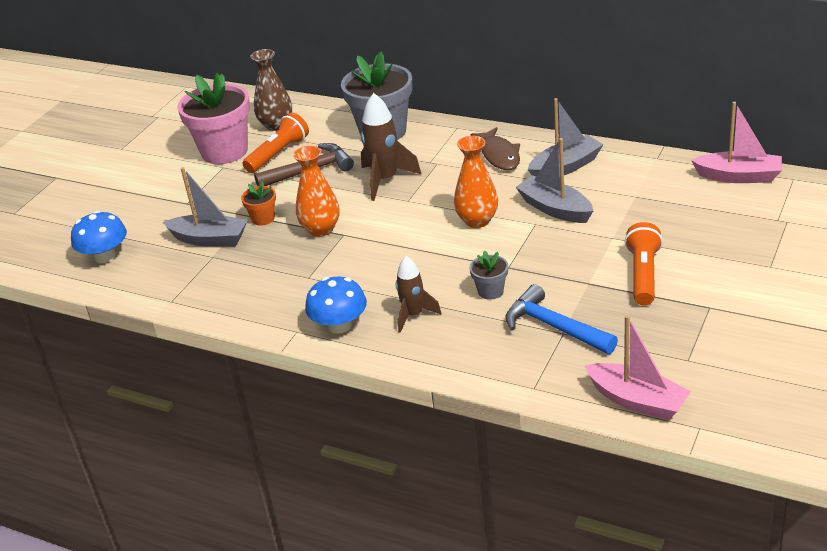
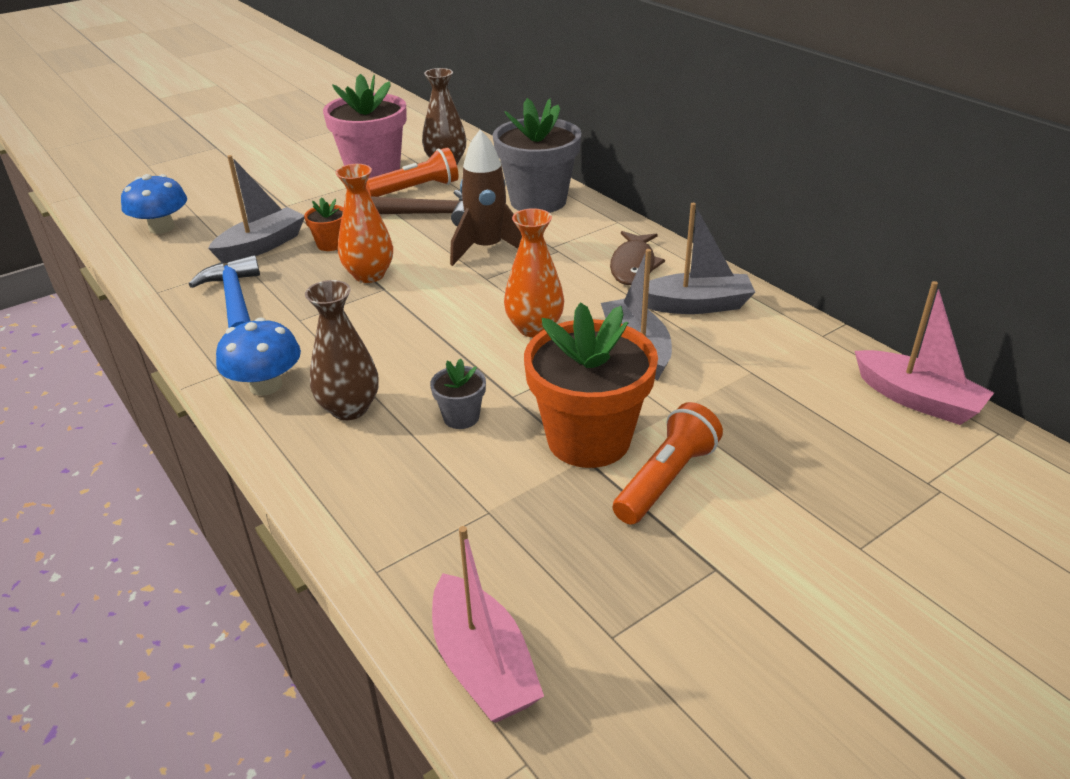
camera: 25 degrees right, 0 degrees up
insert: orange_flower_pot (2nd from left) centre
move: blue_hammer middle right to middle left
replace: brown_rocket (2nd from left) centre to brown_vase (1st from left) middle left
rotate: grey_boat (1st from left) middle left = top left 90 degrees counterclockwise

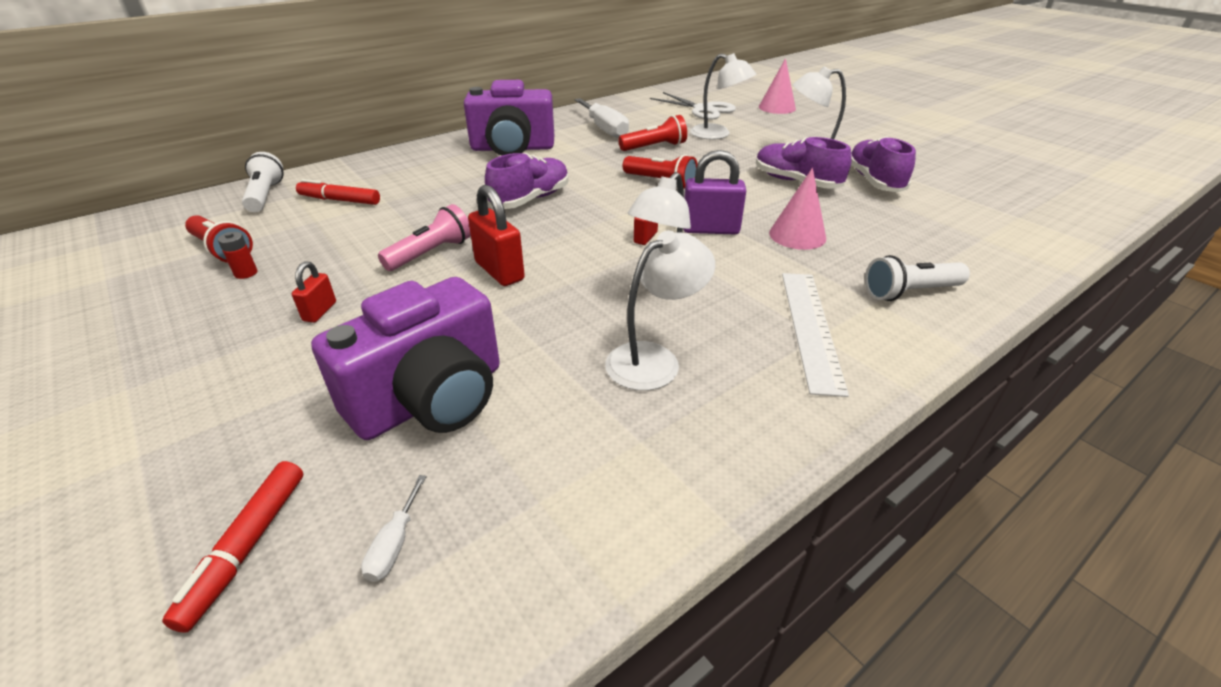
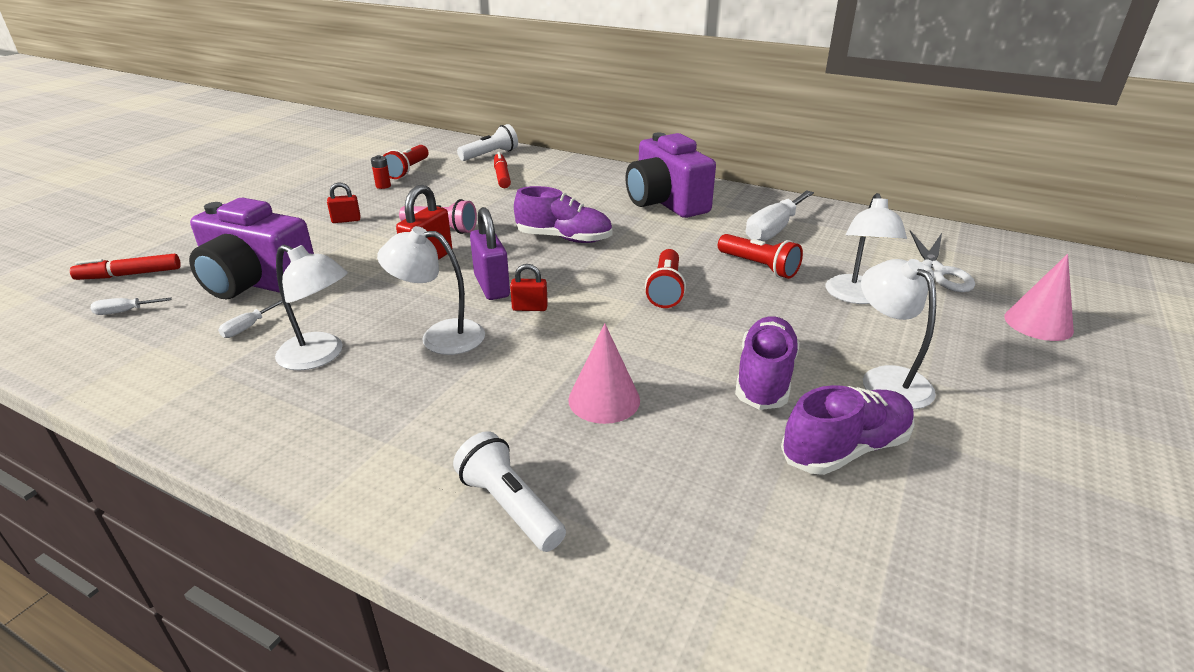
camera: 65 degrees right, 5 degrees down
delete: white_ruler middle right
insert: white_screwdriver (2nd from left) middle left
move: purple_padlock top centre to centre

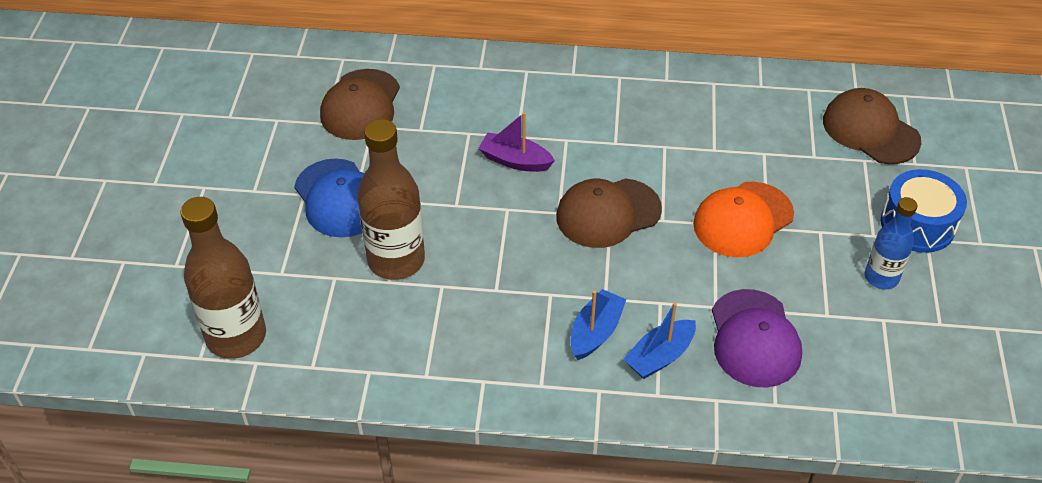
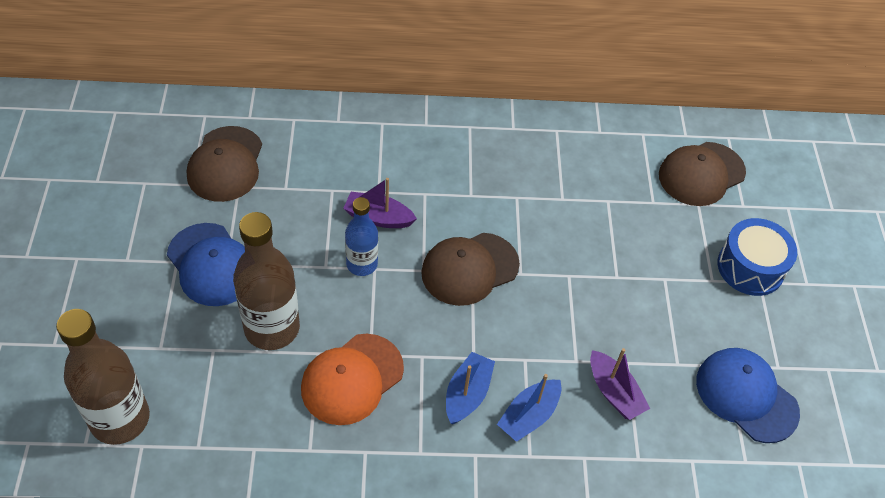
camera: 10 degrees left, 5 degrees up
insert: blue_cap (2nd from left) bottom right
move: orange_cap middle right to bottom centre; blue_bottle middle right to centre
replace: purple_cap bottom right to purple_boat (2nd from left) bottom right
rotate: brown_cap (3rd from left) top right = middle right 75 degrees counterclockwise

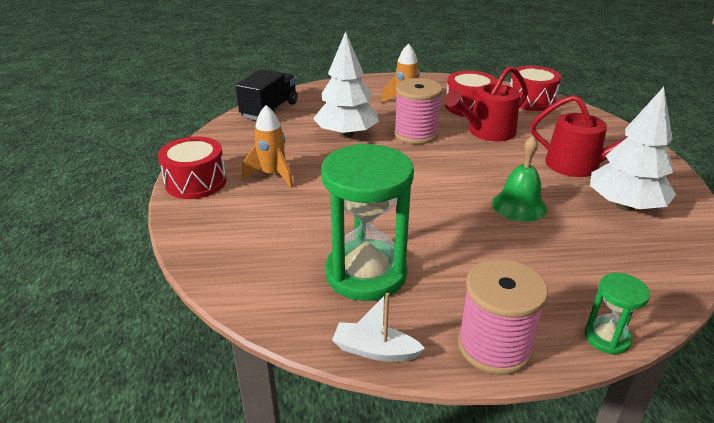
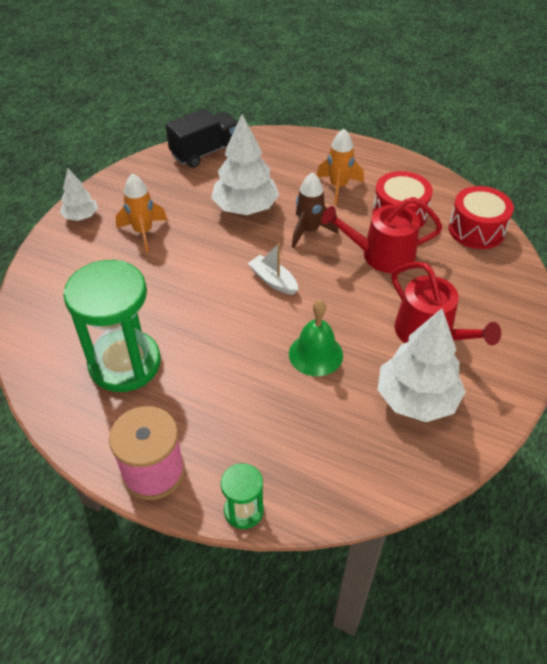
camera: 30 degrees right, 15 degrees up
move: white_boat bottom centre to centre
replace: red_drum (1st from left) middle left to white_tree (1st from left) top left; pink_spool (1st from left) top centre to brown_rocket top centre

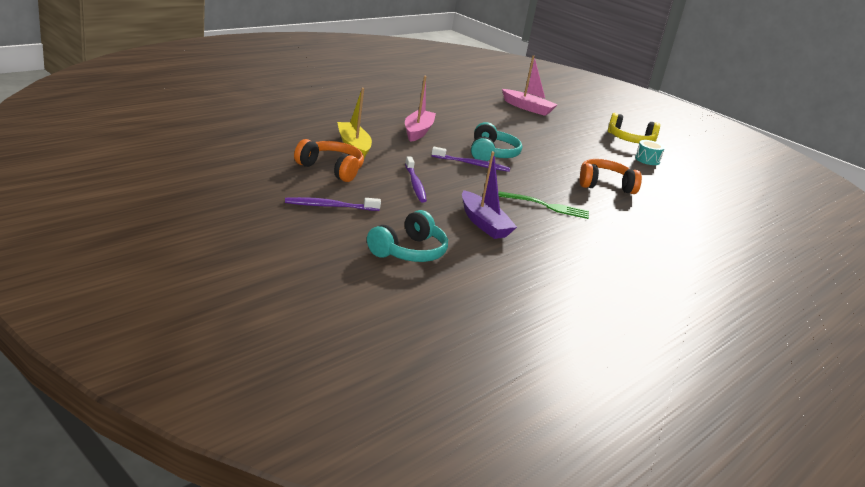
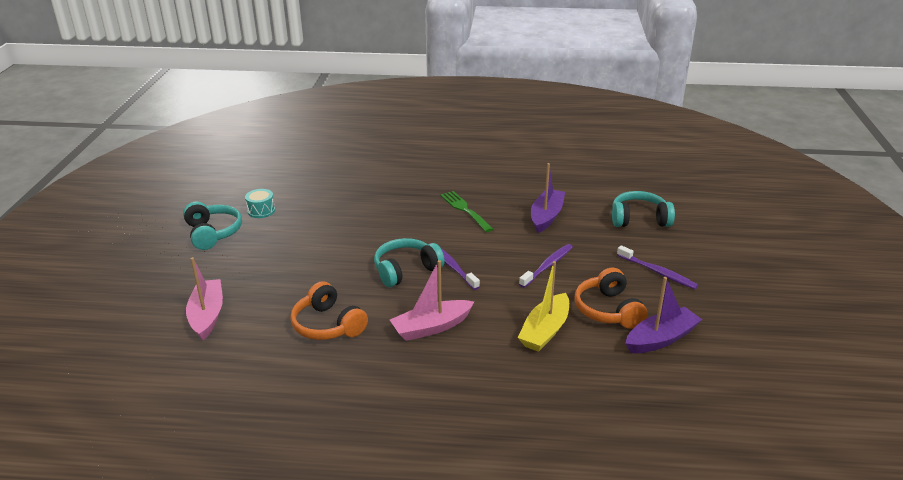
camera: 125 degrees left, 5 degrees up
insert: purple_boat (2nd from left) middle right
move: orange_headphones (2nd from left in the first image) middle right to orange_headphones (1st from left) centre
recolor: yellow_headphones top right to turquoise_headphones (1st from left) middle left

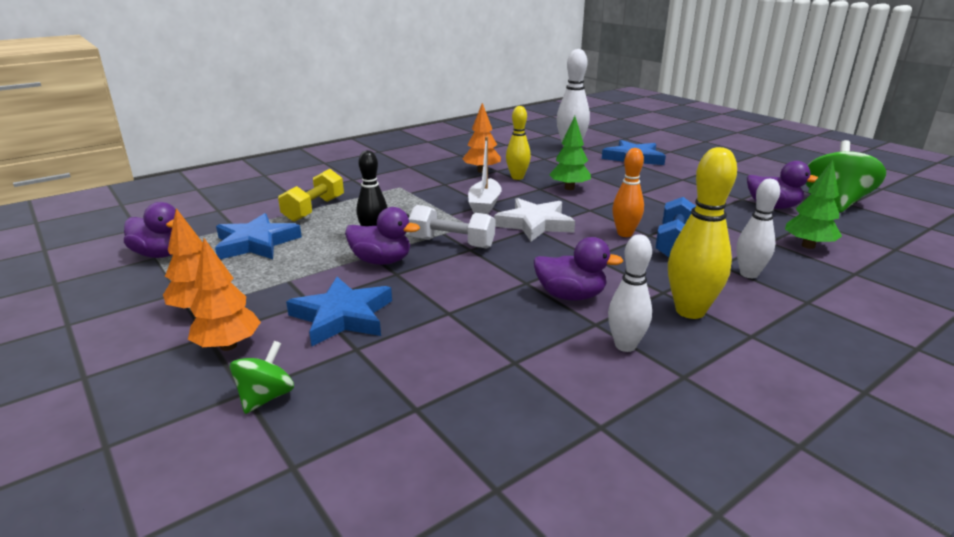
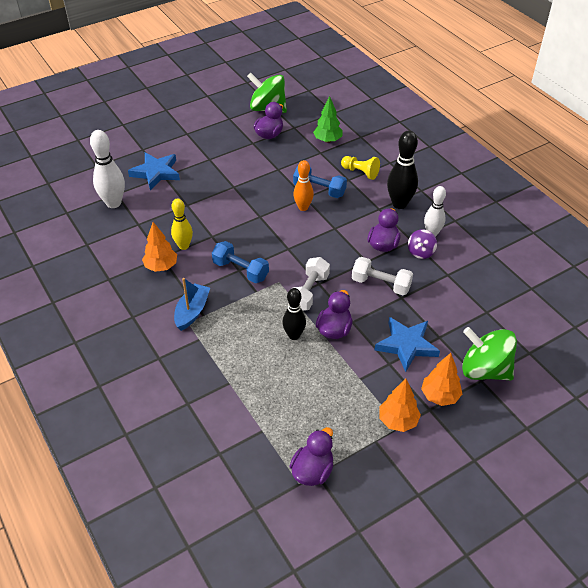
camera: 85 degrees left, 20 degrees up
delete: blue_star (1st from left) middle left; yellow_dumbbell middle left; white_star centre; green_tree (1st from left) top centre
insert: blue_boat middle left; white_dumbbell (2nd from left) centre; purple_spinning_top middle right
replace: white_boat top centre to blue_dumbbell (1st from left) centre; white_bowling_pin (3rd from left) middle right to yellow_pawn top centre
recolor: yellow_bowling_pin (2nd from left) middle right to black_bowling_pin (2nd from left) top right
resize: green_spinning_top (1st from left in the first image) bottom left = middle right x1.89

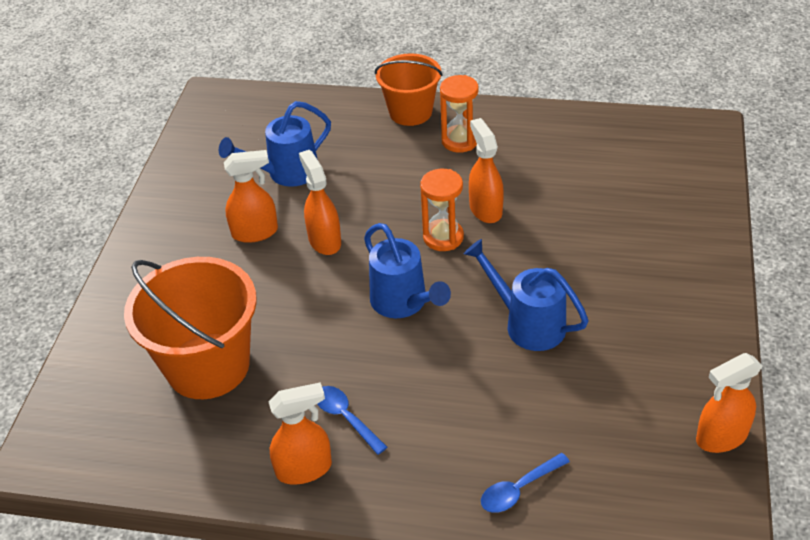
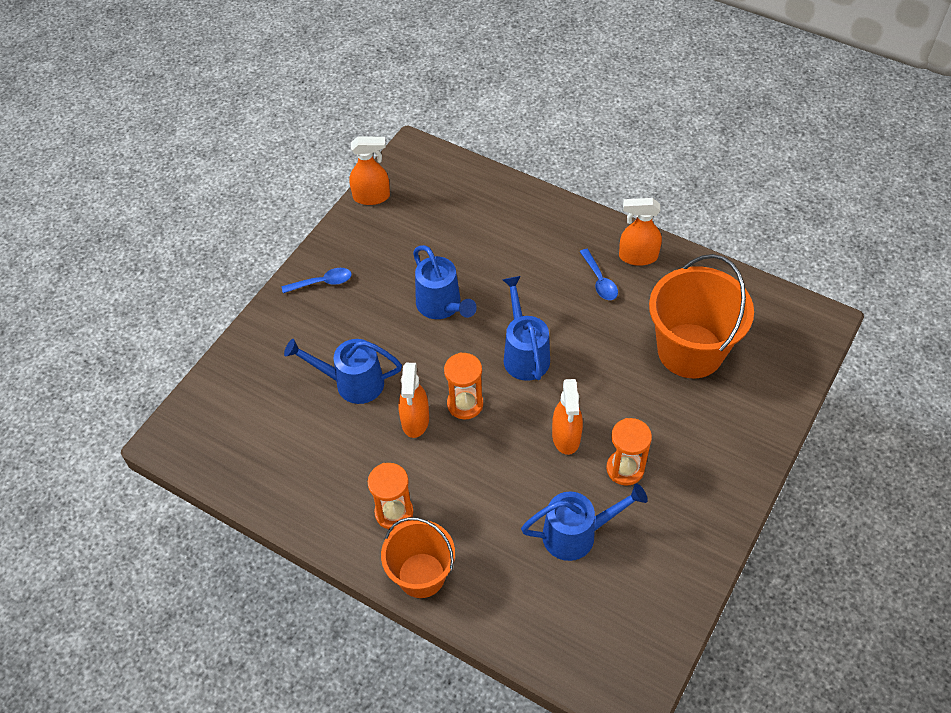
camera: 160 degrees left, 10 degrees up
insert: blue_watering_can (1st from left) centre
move: blue_spoon (2nd from left in the first image) bottom centre to blue_spoon (1st from left) centre
replace: orange_spray_bottle (1st from left) middle left to orange_hourglass (3rd from left) centre

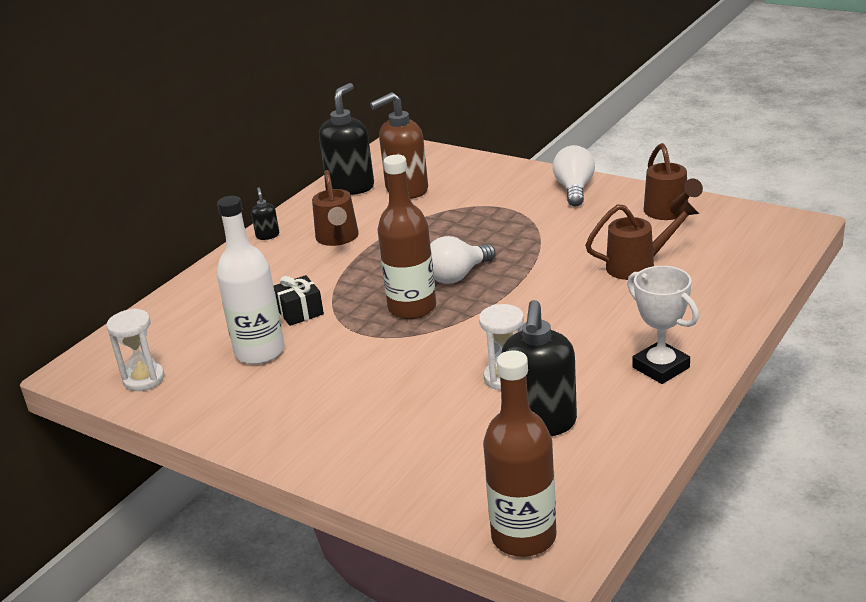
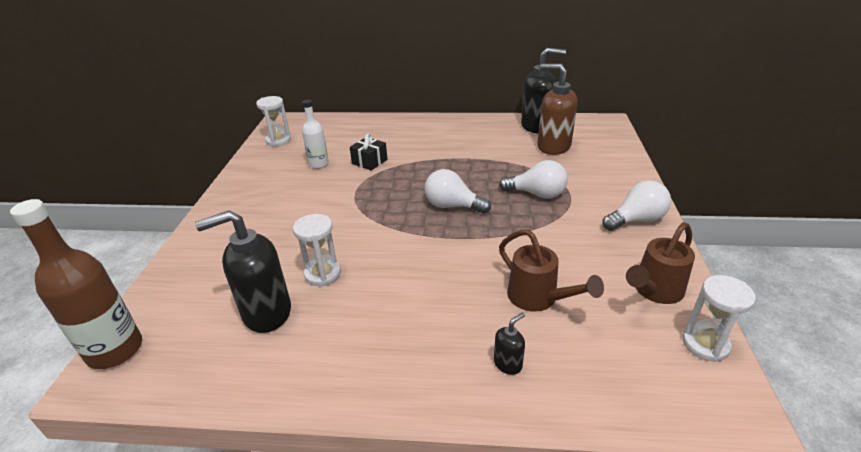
camera: 60 degrees right, 5 degrees up
delete: brown_watering_can (1st from left) centre; brown_bottle (1st from left) centre; white_trophy middle right
insert: white_light_bulb (2nd from left) centre; white_hourglass (3rd from left) bottom right
move: black_soap_dispenser (1st from left in the first image) middle left to black_soap_dispenser (2nd from left) bottom centre
resize: white_bottle middle left = top centre x0.60

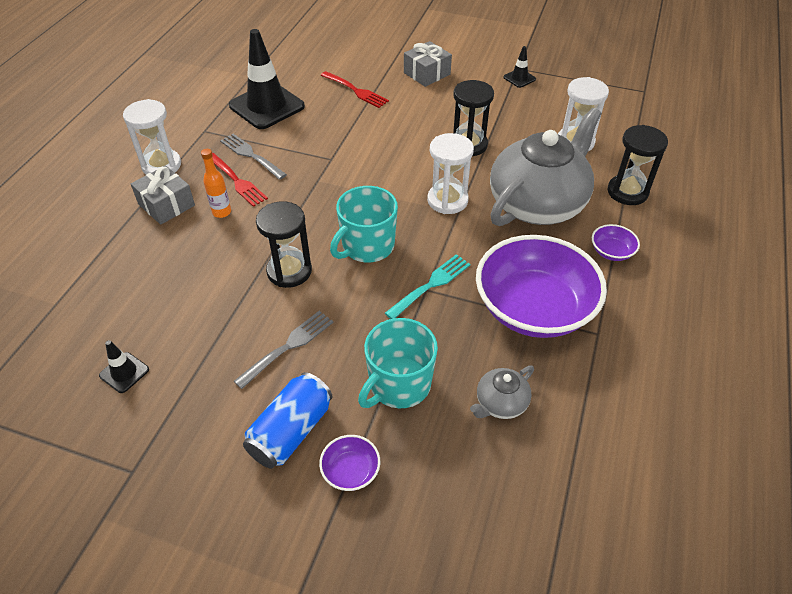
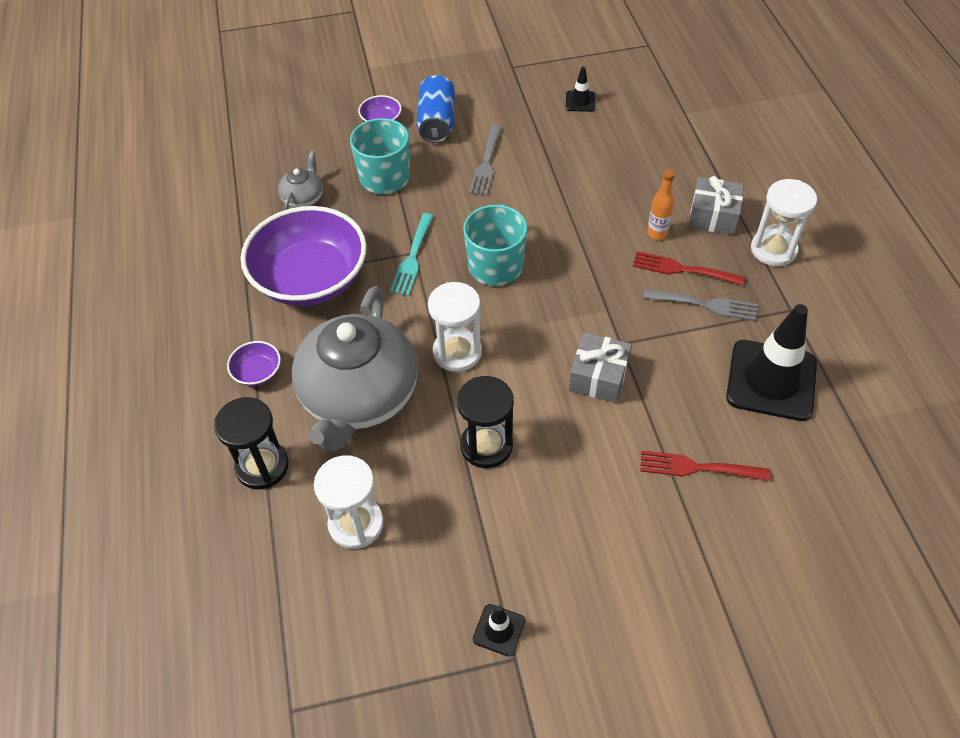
camera: 150 degrees right, 5 degrees up
delete: black_hourglass (1st from left) centre
move: grey_gift (2nd from left in the first image) top centre to grey_gift (1st from left) centre

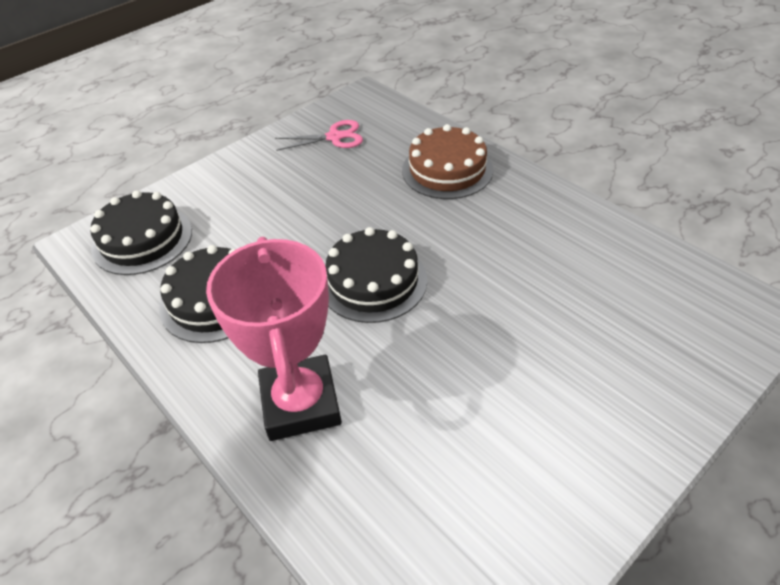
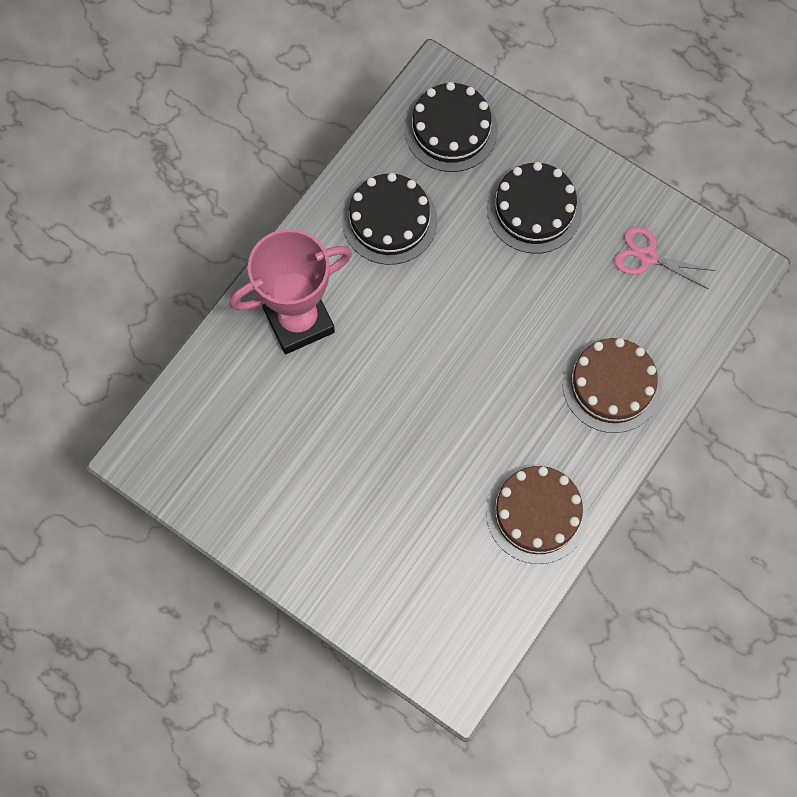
camera: 75 degrees right, 25 degrees up
insert: brown_cake (1st from left) middle right
move: black_cake (3rd from left) centre to top right
rotate: pink_scissors top centre = top right 135 degrees clockwise

